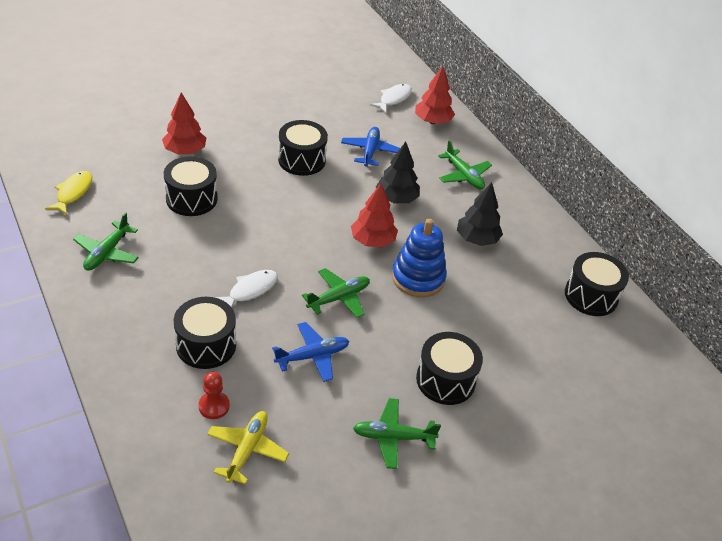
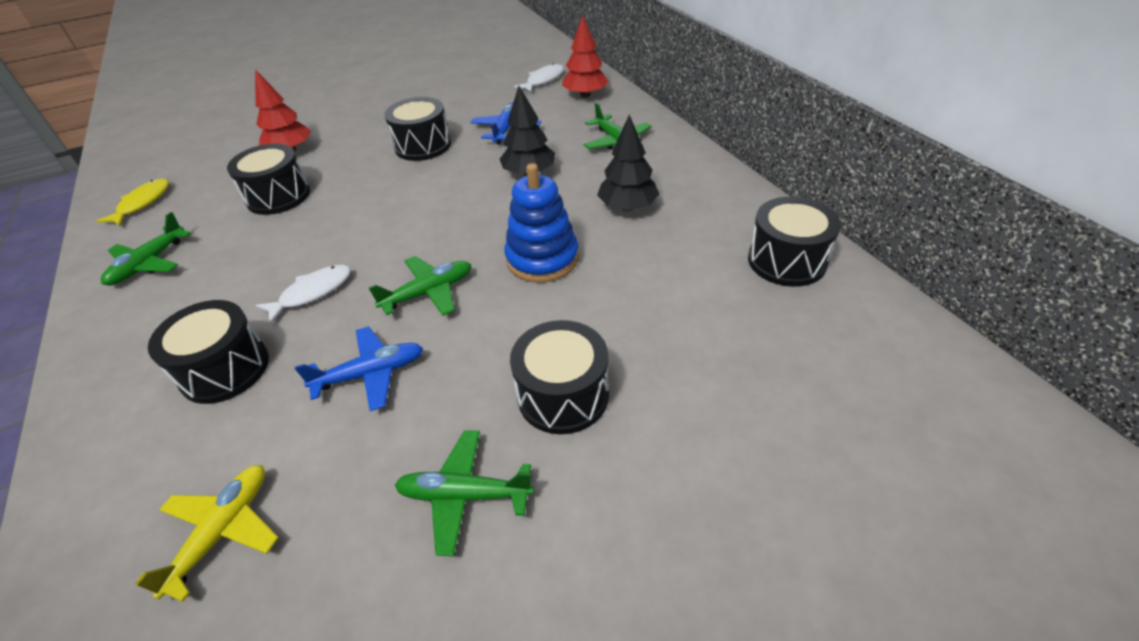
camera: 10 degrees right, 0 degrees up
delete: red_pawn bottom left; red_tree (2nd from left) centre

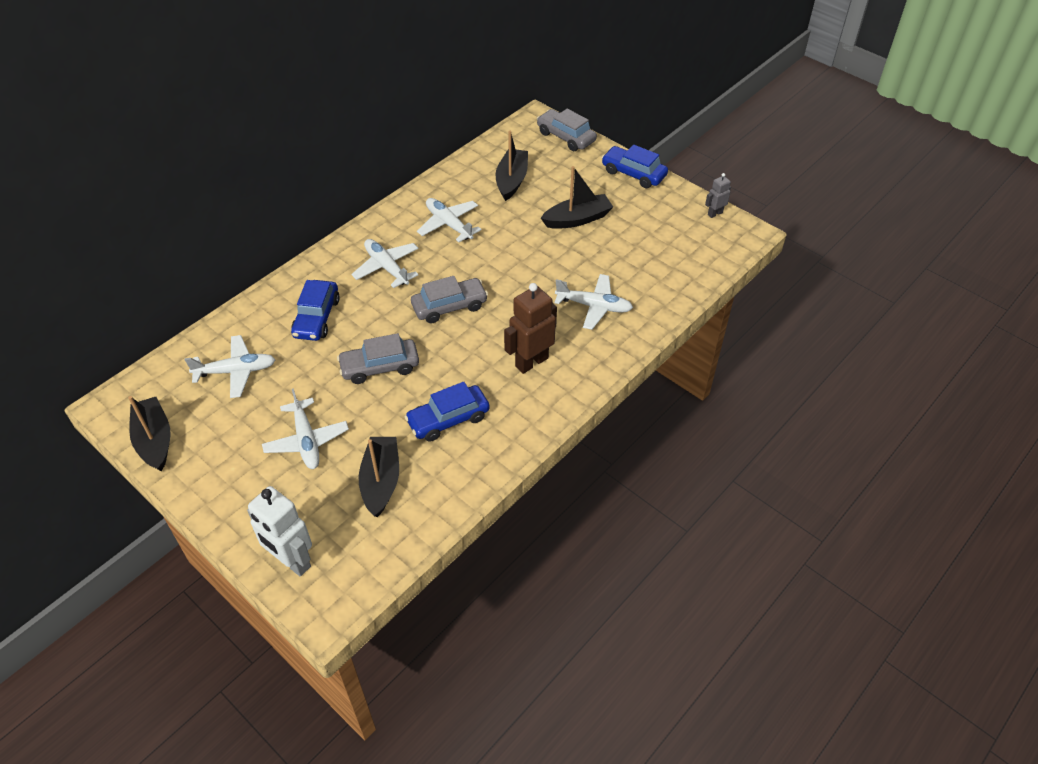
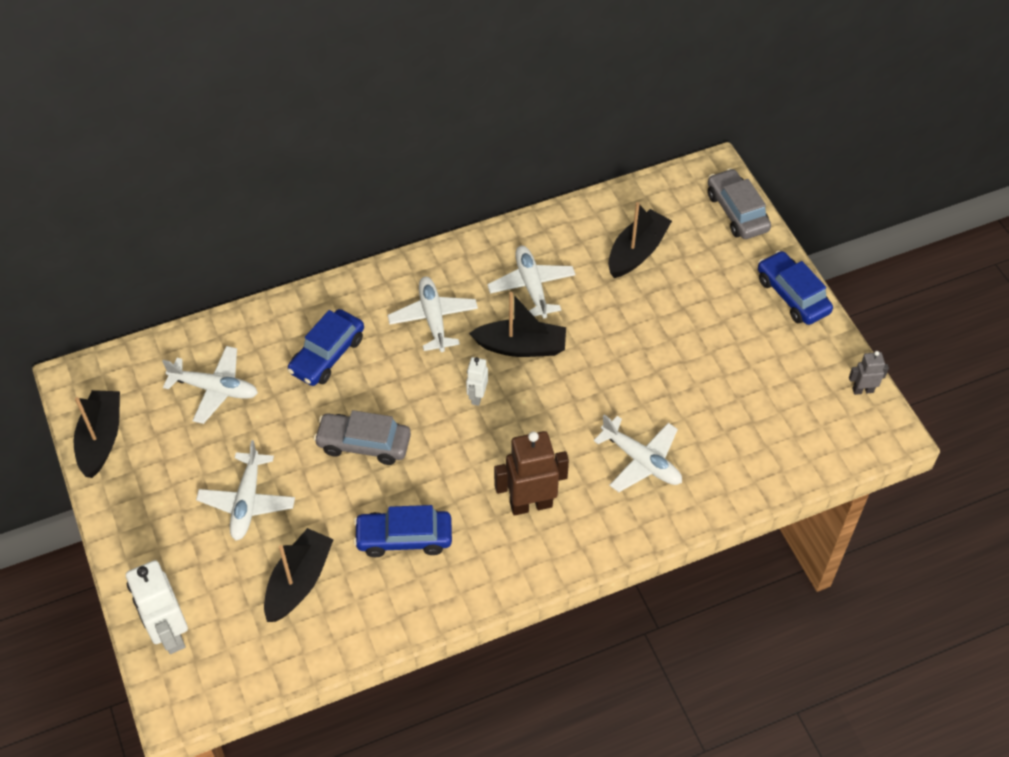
camera: 25 degrees right, 5 degrees up
move: black_boat (4th from left in the first image) top centre to black_boat (3rd from left) centre
replace: grey_car (2nd from left) centre to white_robot (2nd from left) centre

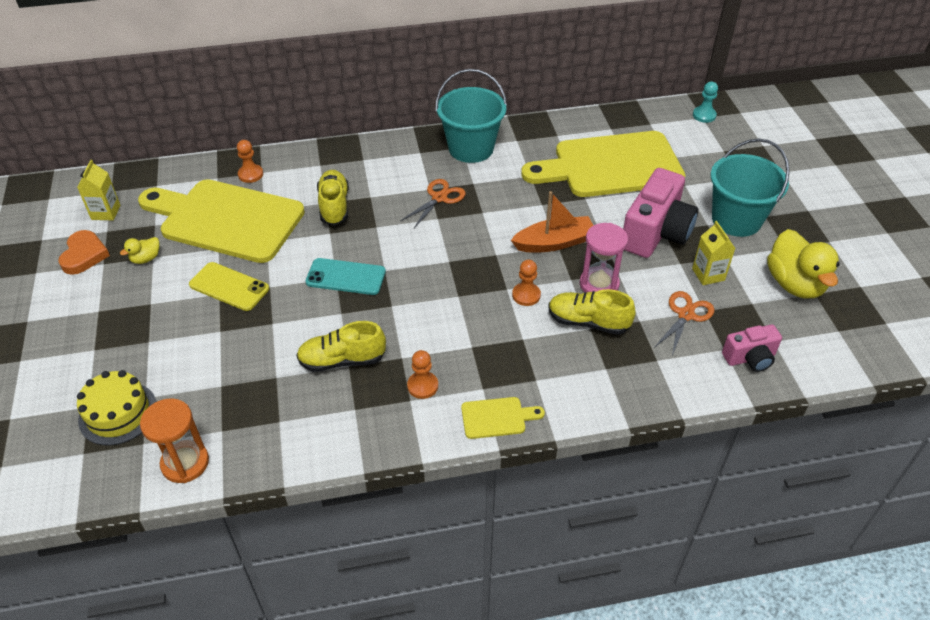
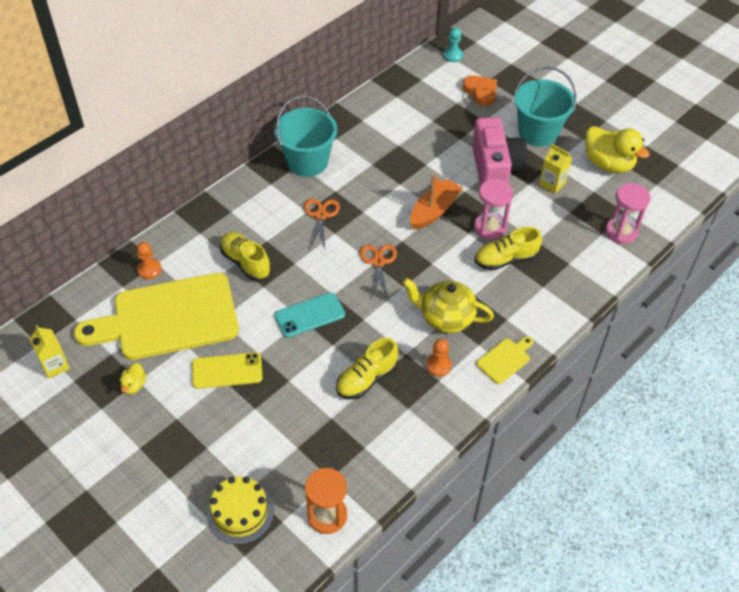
camera: 35 degrees left, 5 degrees up
delete: orange_pawn (3rd from left) centre; yellow_cutting_board (3rd from left) top centre
insert: yellow_teapot centre
move: orange_scissors (2nd from left) middle right to centre; orange_heart middle left to top centre
replace: pink_camera (2nd from left) middle right to pink_hourglass (2nd from left) middle right

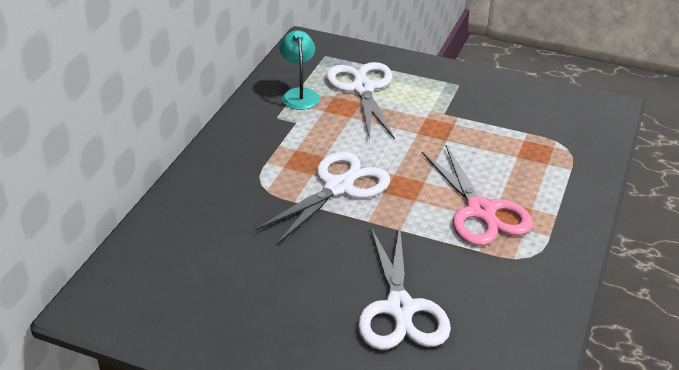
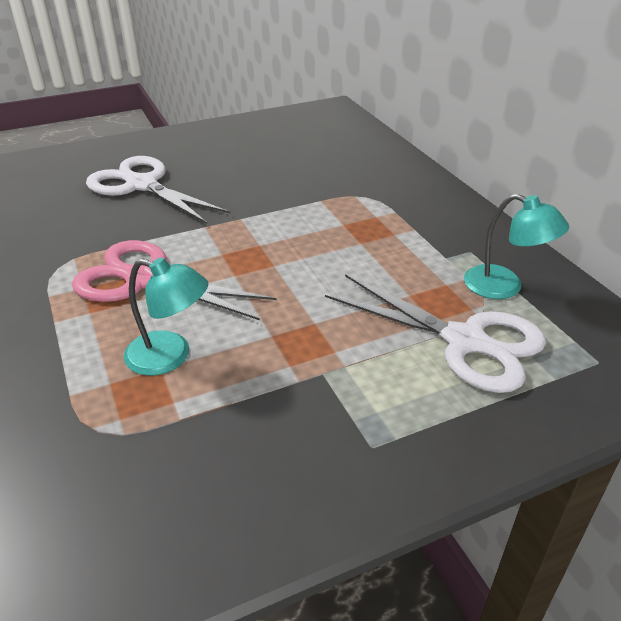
camera: 135 degrees right, 0 degrees up
delete: white_scissors (1st from left) centre
insert: turquoise_lamp (1st from left) middle left

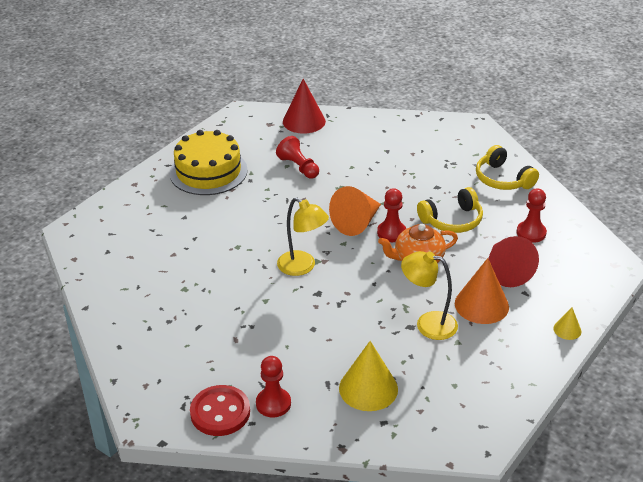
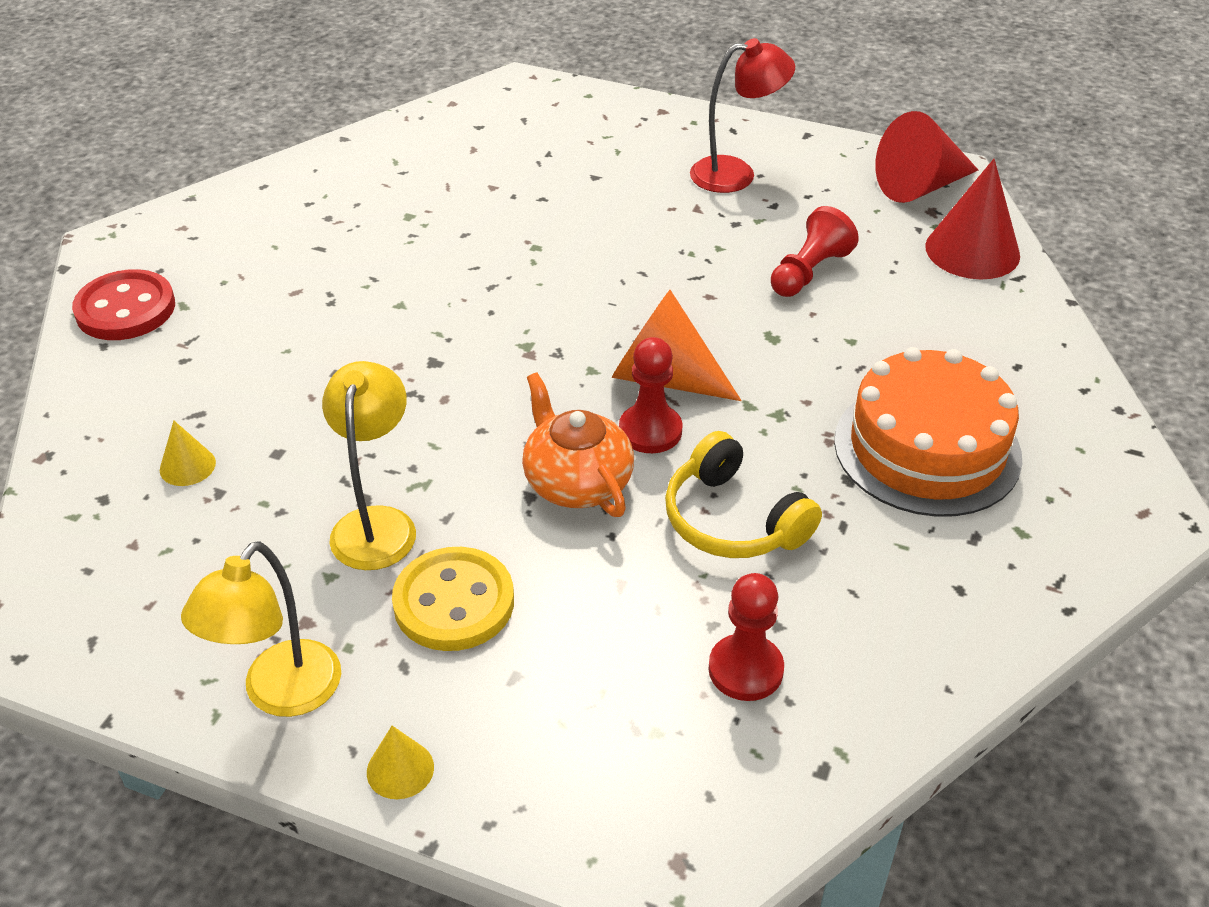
camera: 75 degrees right, 5 degrees up
delete: red_pawn (1st from left) bottom centre; yellow_headphones (2nd from left) middle right
insert: orange_cake middle right
move: yellow_lamp (1st from left) centre to bottom left; red_cone (2nd from left in the first image) middle right to red_cone (1st from left) top right
replace: orange_cone (2nd from left) middle right to yellow_button centre; yellow_cake middle left to red_lamp top centre
resize: yellow_cone (1st from left) bottom centre = middle left x0.50

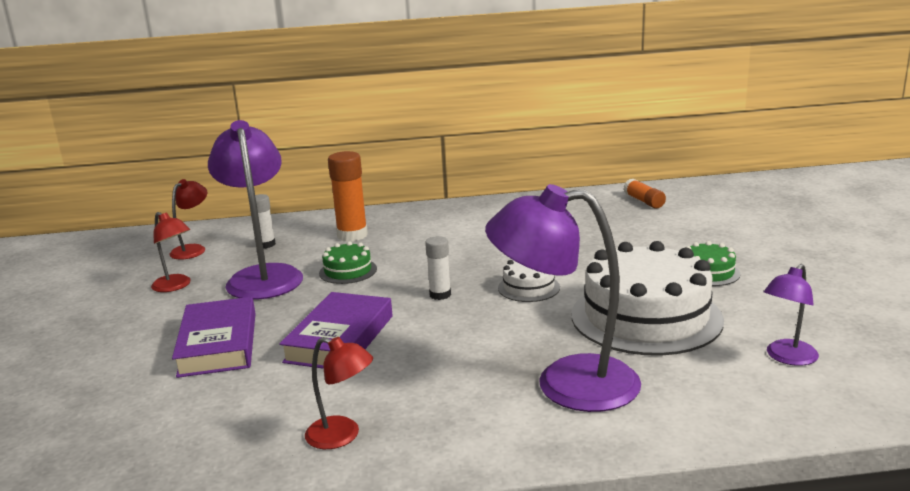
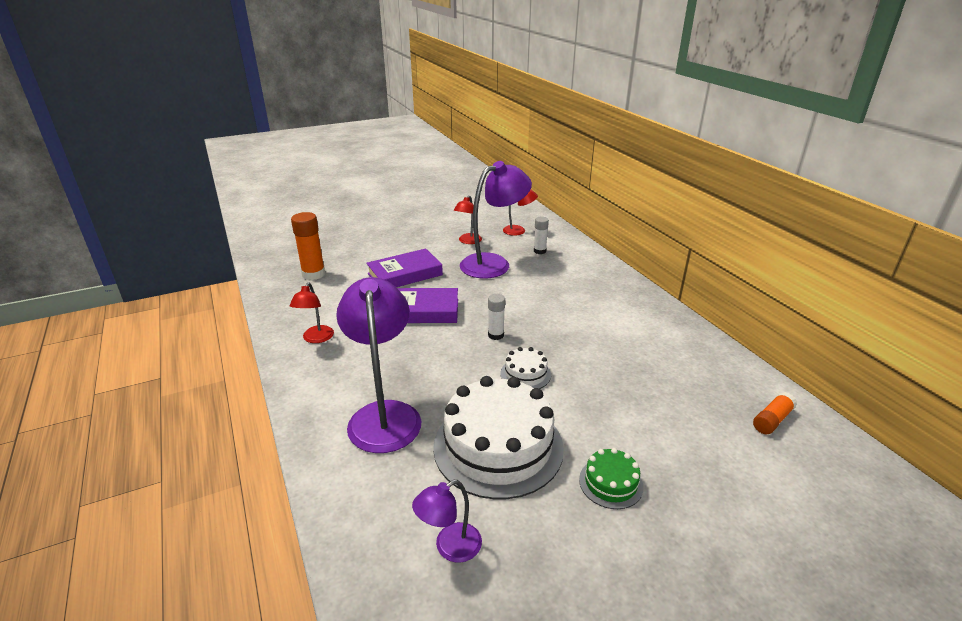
camera: 70 degrees right, 10 degrees up
delete: green_cake (1st from left) centre
move: orange_glue_stick (1st from left) centre to middle left
rotate: purple_lamp (3rd from left in the first image) middle right = bottom centre 60 degrees counterclockwise

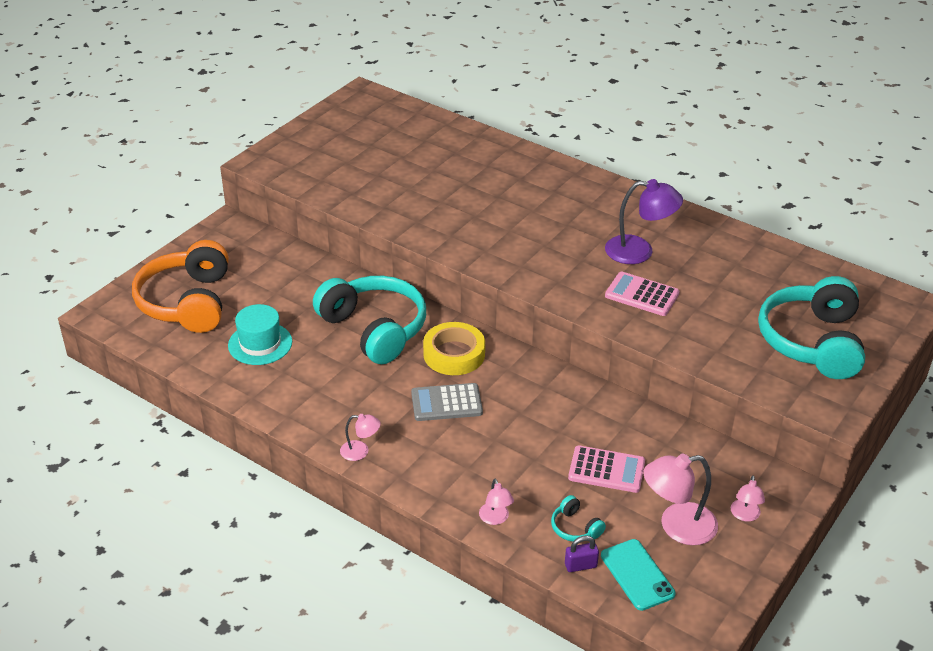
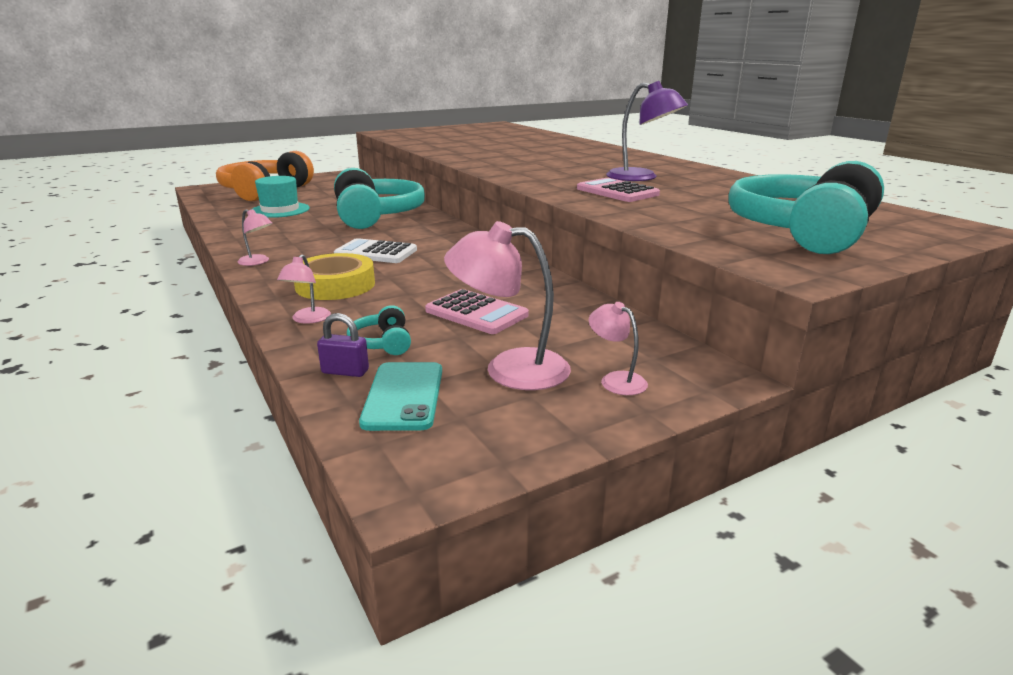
camera: 25 degrees right, 15 degrees down
move: yellow_tape centre to middle left
recolor: grey_calculator centre to white_calculator centre
rotate: pink_lamp (4th from left) bottom right = centre 105 degrees clockwise

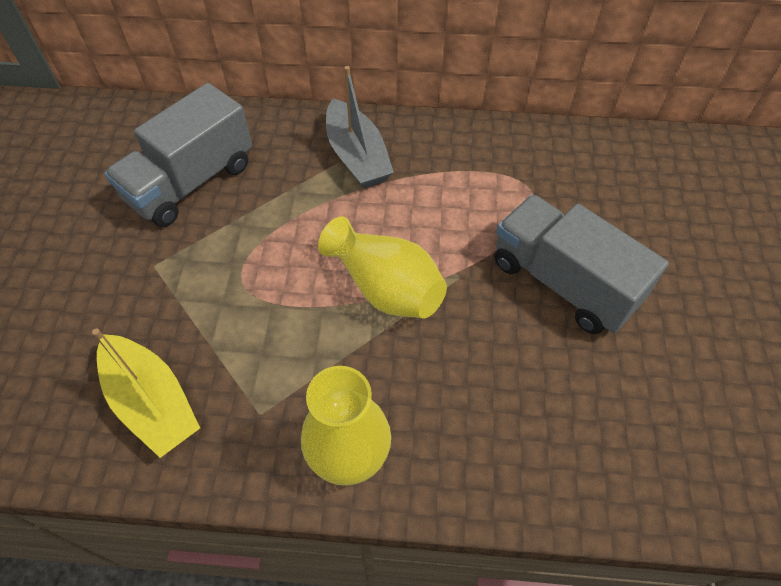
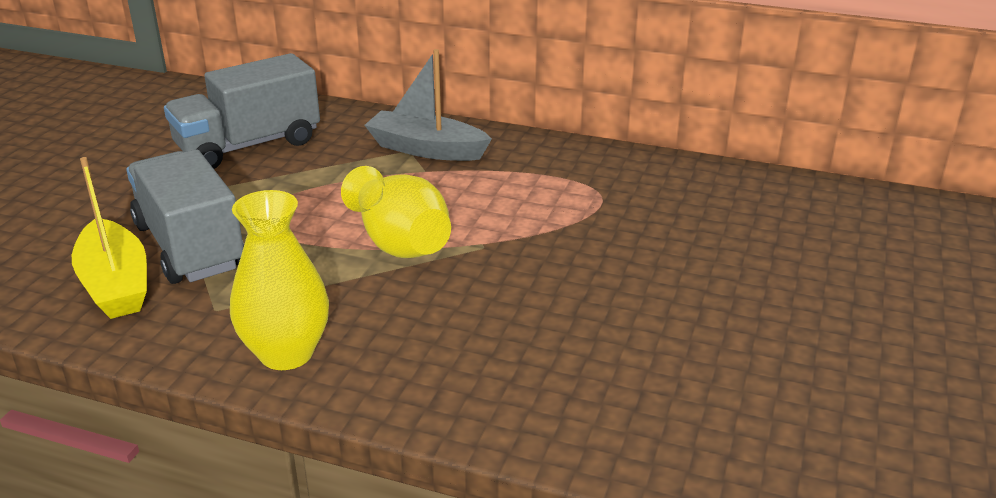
camera: 15 degrees right, 25 degrees down
move: grey_truck (2nd from left in the first image) middle right to grey_truck (1st from left) middle left
rotate: grey_boat top centre = top centre 120 degrees clockwise

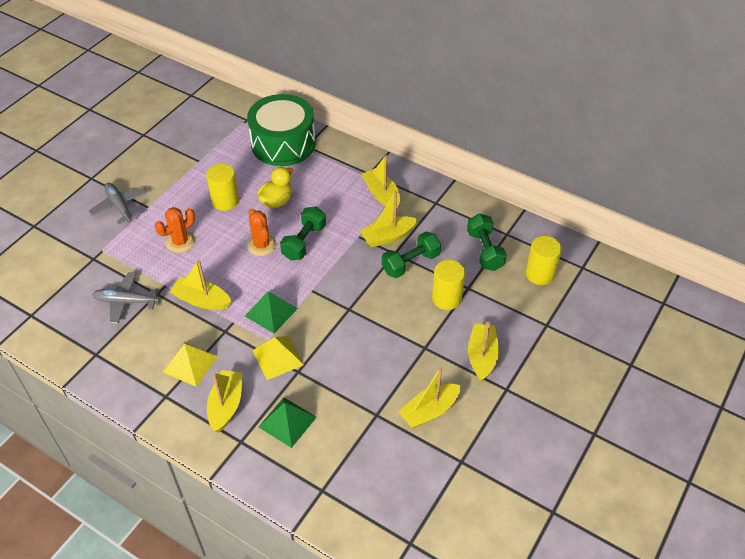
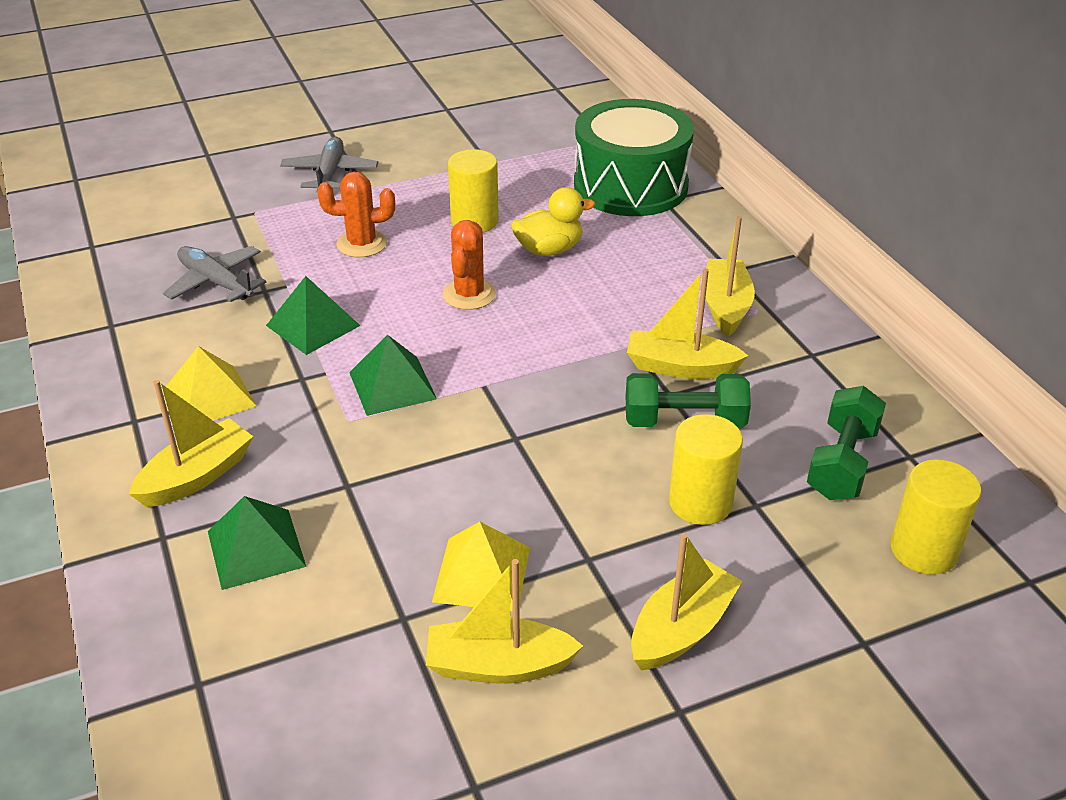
camera: 35 degrees right, 10 degrees down
delete: green_dumbbell (1st from left) centre
move: yellow_pyramid (2nd from left) centre to bottom centre
replace: yellow_boat (1st from left) middle left to green_pyramid (2nd from left) middle left

